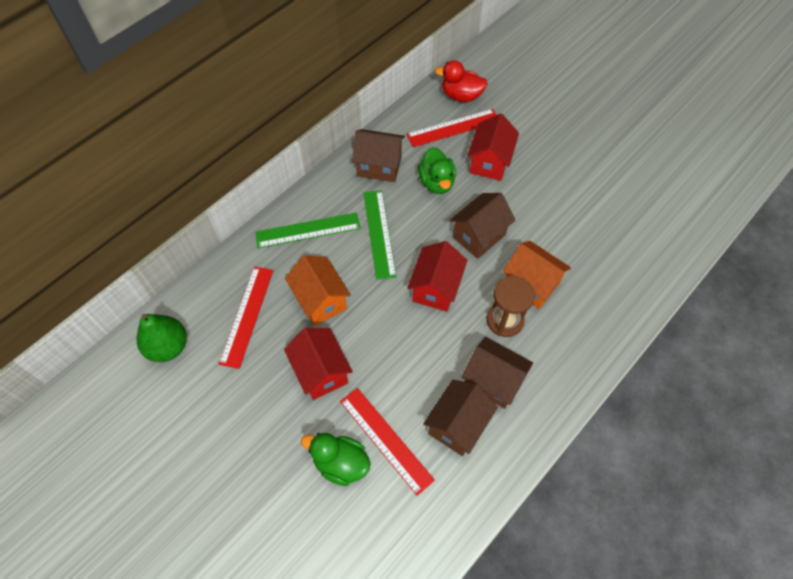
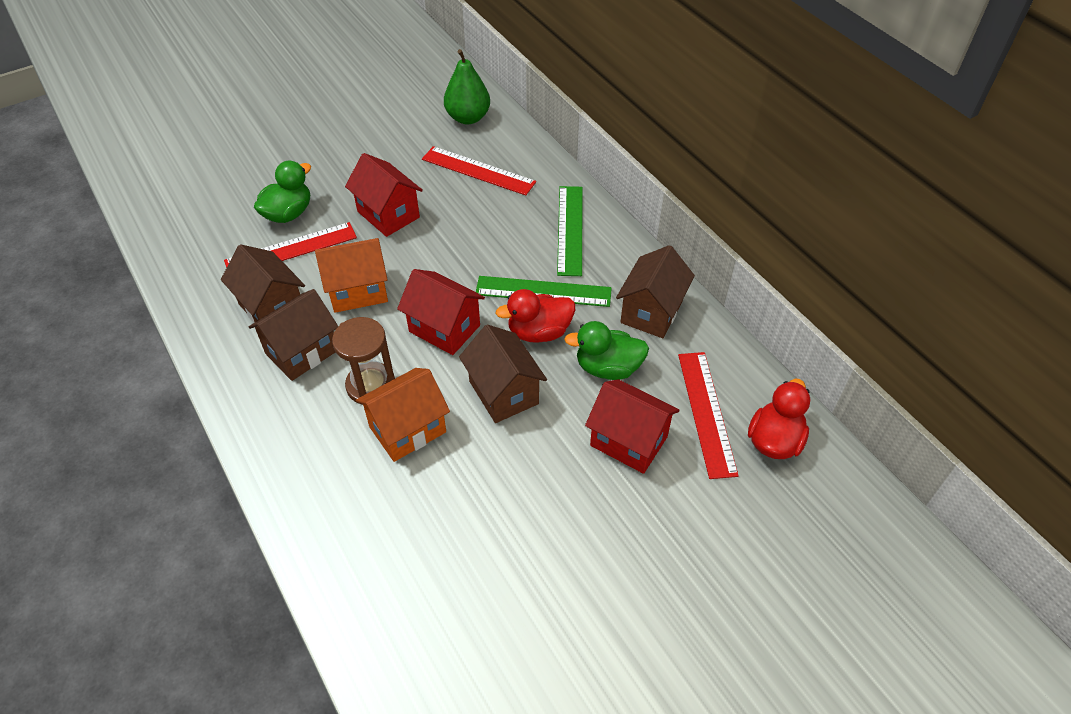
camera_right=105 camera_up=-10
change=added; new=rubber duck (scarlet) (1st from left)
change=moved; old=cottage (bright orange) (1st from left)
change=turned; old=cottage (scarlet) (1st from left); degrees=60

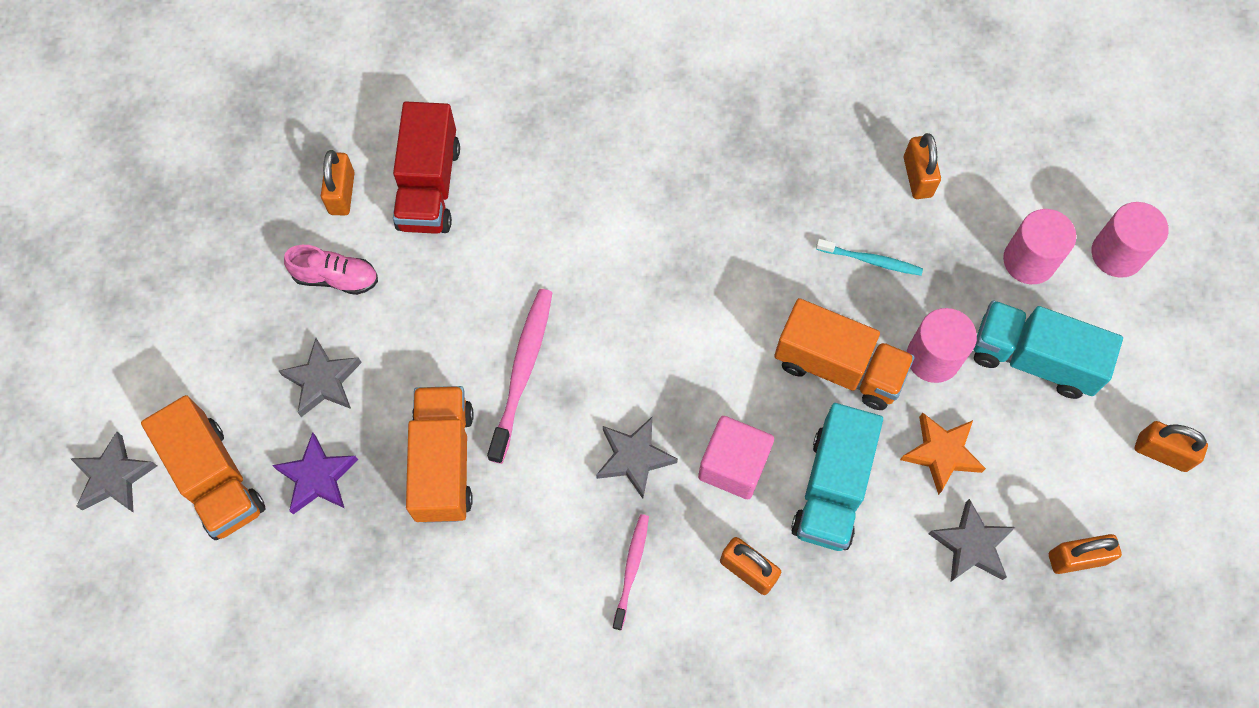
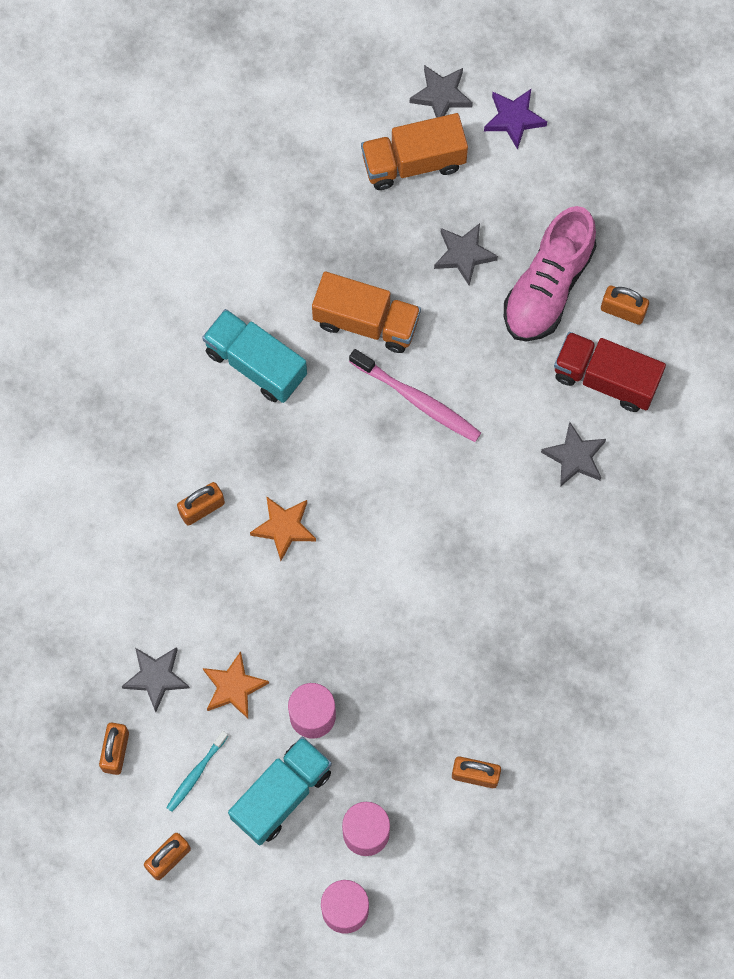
camera_right=110 camera_up=5
change=removed; old=toothbrush (rose-pink) (2nd from left)
change=removed; old=truck (bright orange) (3rd from left)
change=moved; old=star shape (violet)
change=moved; old=star shape (grey) (3rd from left in the first image); new=star shape (grey) (4th from left)
change=moved; old=truck (teal) (1st from left)
change=moved; old=toothbrush (teal)
change=replaced; old=cube (rose-pink); new=star shape (bright orange) (2nd from left)
change=resized; old=lace-up shoe (rose-pink); factor=1.9

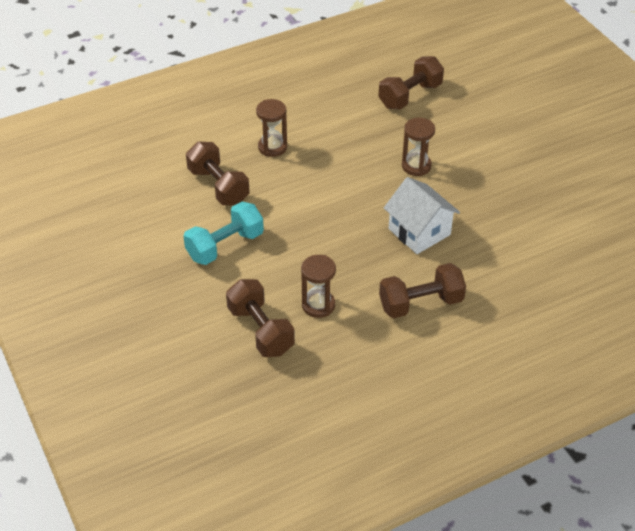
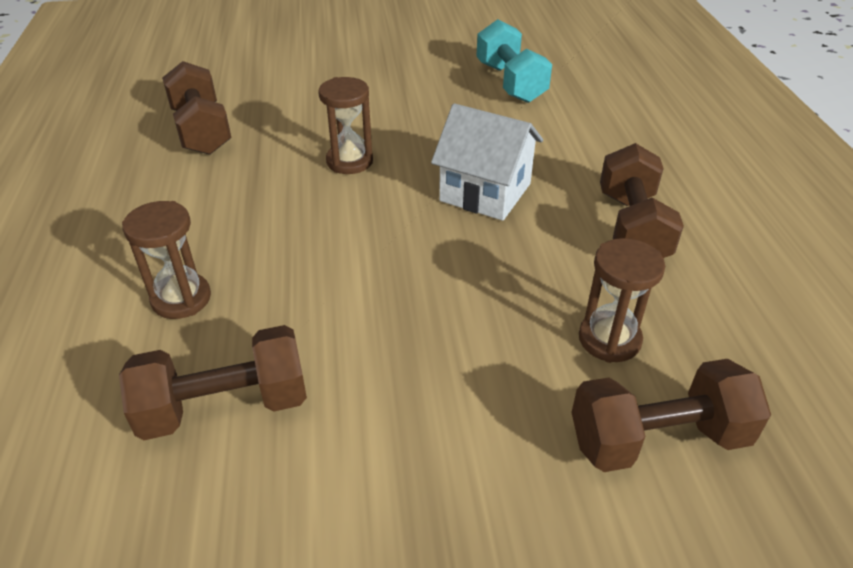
camera_right=-70 camera_up=-5
change=moved; old=hand weight (teal)
change=turned; old=cottage (white); degrees=45

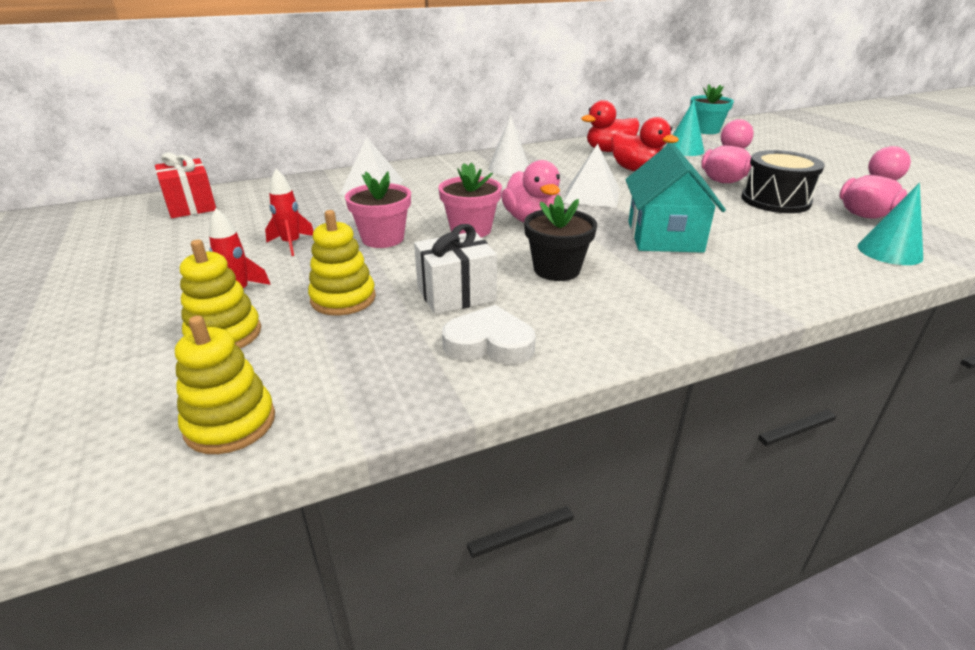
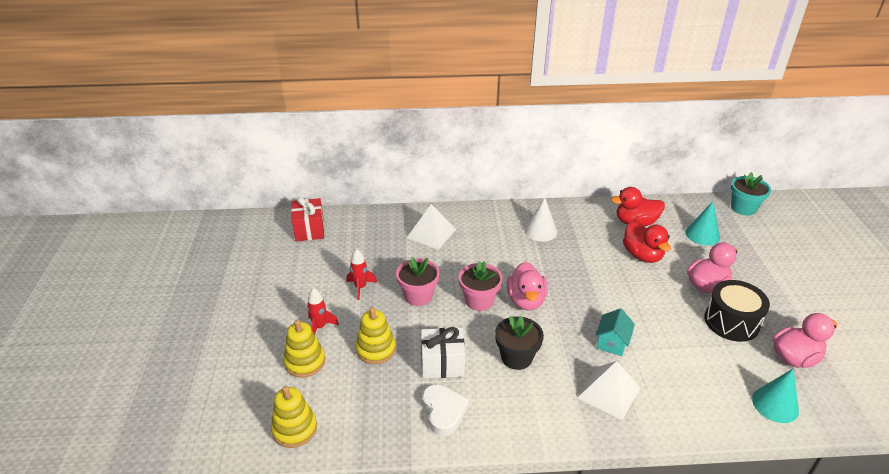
camera_right=20 camera_up=5
change=moved; old=pyramid shape (white) (2nd from left)
change=turned; old=heart (white); degrees=45
change=resized; old=cottage (teal); factor=0.56

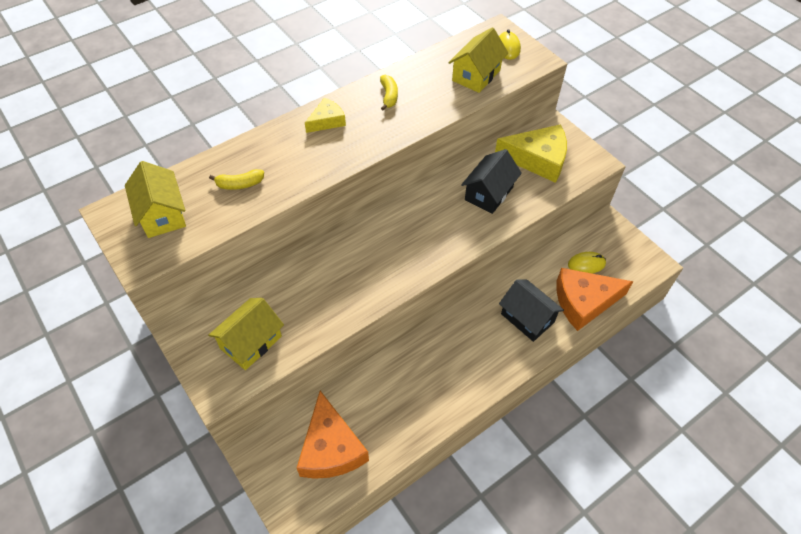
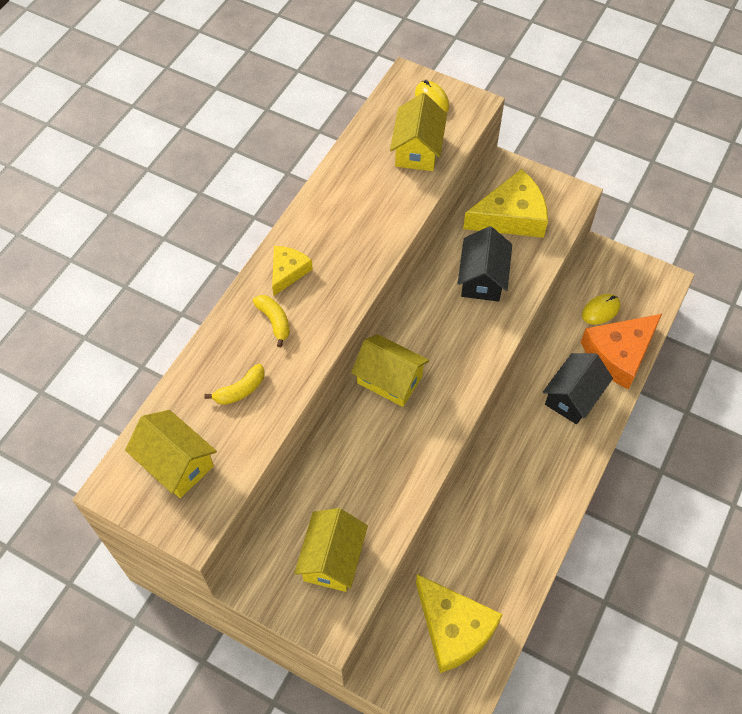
camera_right=-25 camera_up=5
change=added; new=cottage (golden) (3rd from left)
change=moved; old=banana (golden) (2nd from left)
change=recoloured; old=piece of cheese (bright orange) (1st from left); new=piece of cheese (golden) (2nd from left)
change=turned; old=cottage (black) (2nd from left); degrees=-75

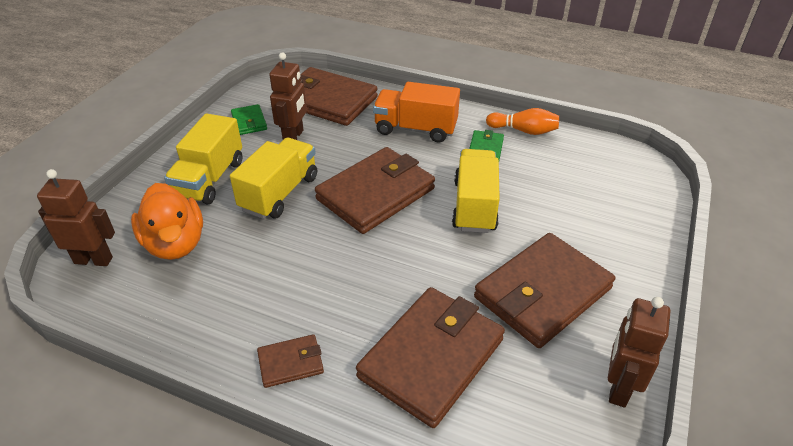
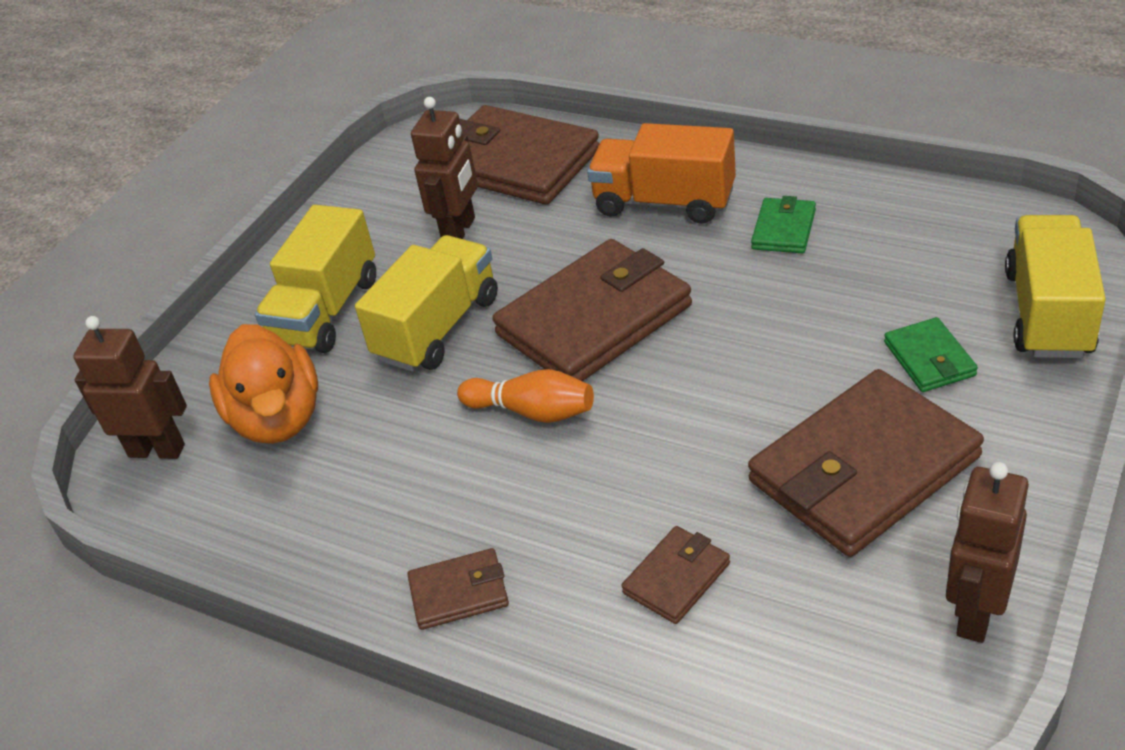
camera_right=10 camera_up=0
change=moved; old=wallet (emerald) (1st from left in the first image); new=wallet (emerald) (2nd from left)
change=moved; old=truck (golden) (3rd from left)
change=moved; old=bowling pin (bright orange)
change=resized; old=wallet (dark brown) (4th from left); factor=0.46

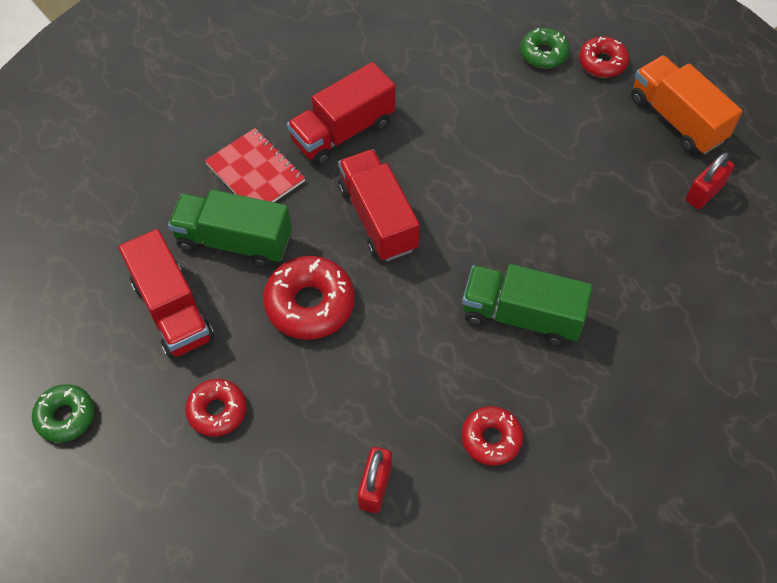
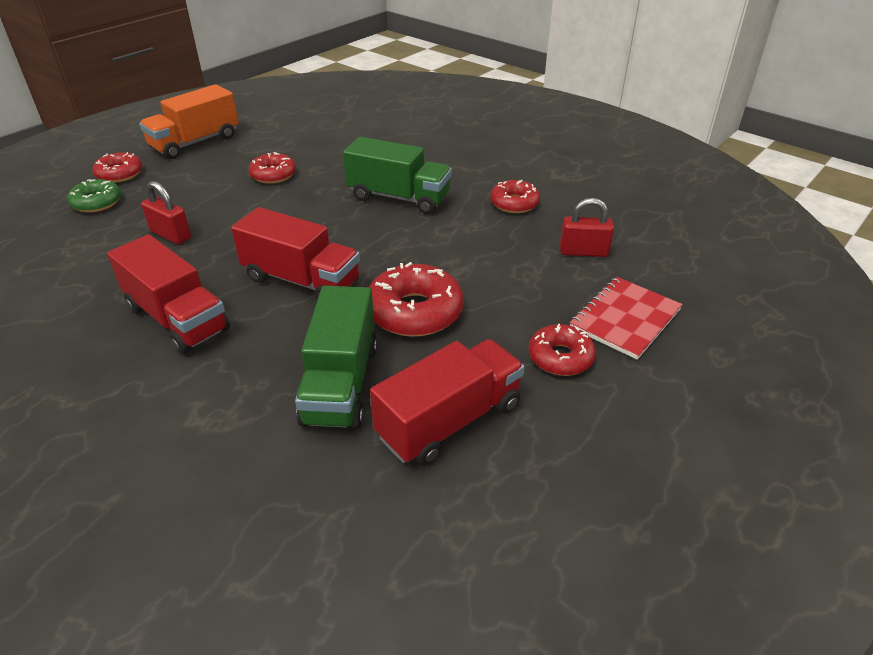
camera_right=-100 camera_up=-20
change=removed; old=glazed donut (emerald) (1st from left)
change=added; new=glazed donut (scarlet) (2nd from left)
change=moved; old=notebook (scarlet)
change=moved; old=small lock (scarlet) (2nd from left in the first image); new=small lock (scarlet) (1st from left)
change=turned; old=truck (scarlet) (3rd from left in the first image); degrees=-120
change=turned; old=truck (emerald) (2nd from left); degrees=-75

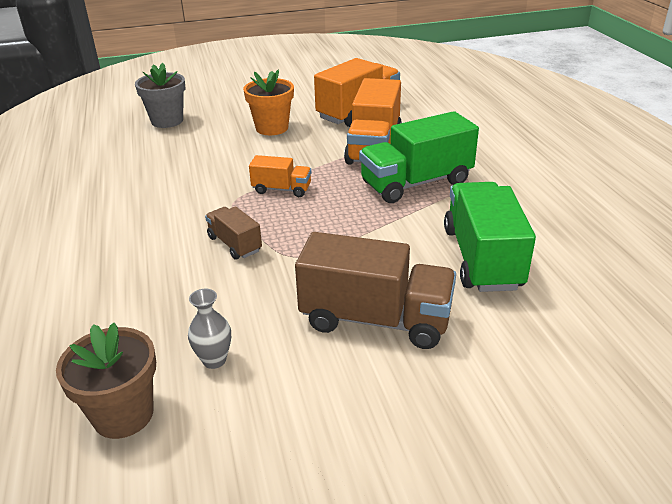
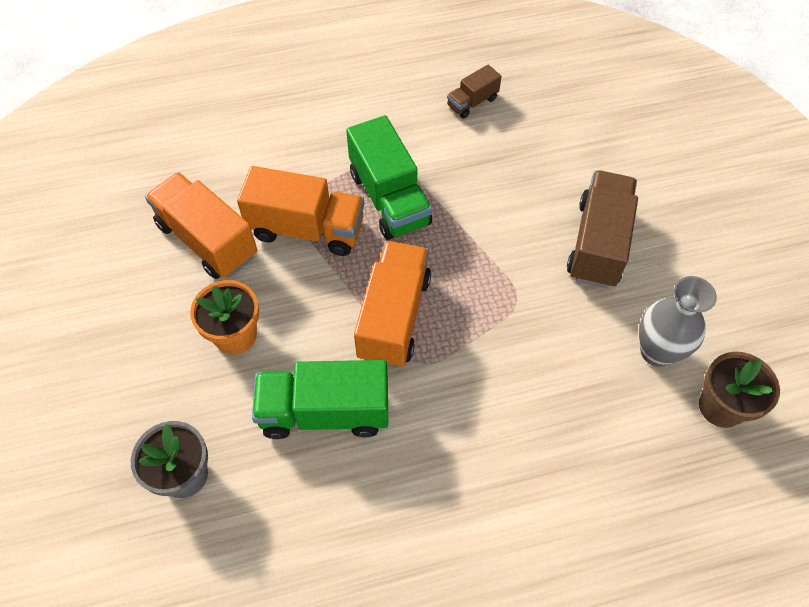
camera_right=-90 camera_up=25
change=moved; old=truck (dark brown) (1st from left)
change=moved; old=truck (emerald) (2nd from left in the first image); new=truck (emerald) (1st from left)
change=resized; old=flower vase (grey); factor=1.8
change=resized; old=truck (bright orange) (1st from left in the first image); factor=1.91

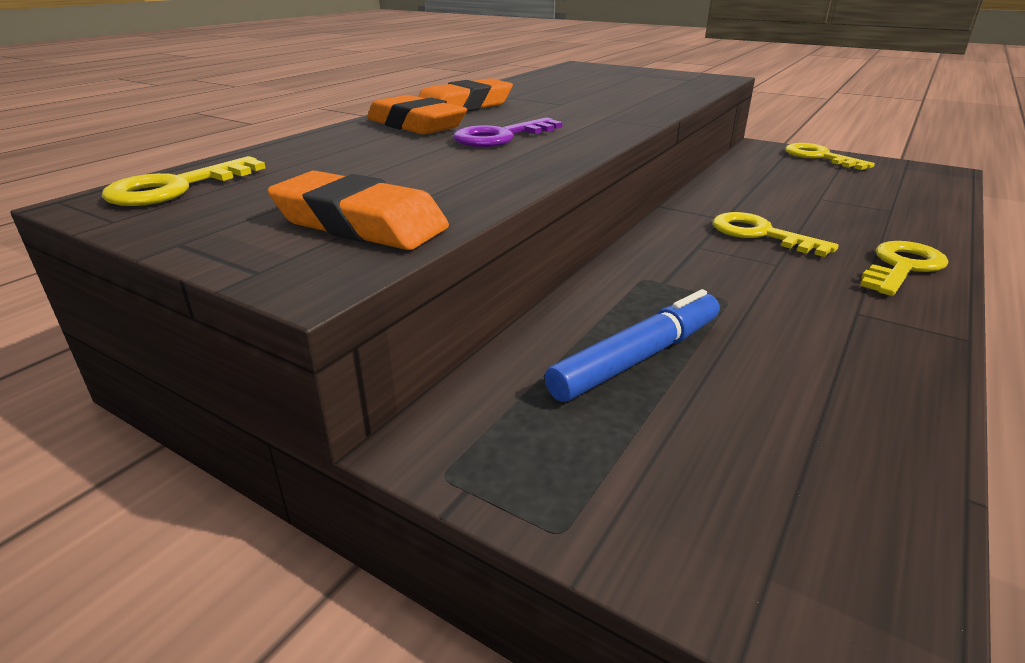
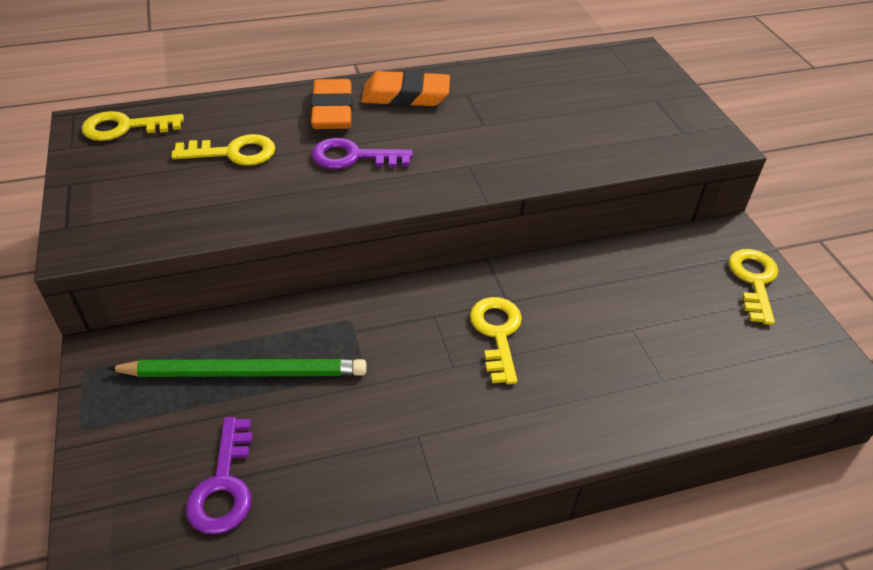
camera_right=40 camera_up=15
change=removed; old=eraser (bright orange) (1st from left)
change=added; new=latchkey (violet) (1st from left)
change=moved; old=latchkey (golden) (4th from left in the first image); new=latchkey (golden) (2nd from left)
change=replaced; old=felt pen (blue); new=wooden pencil (emerald)

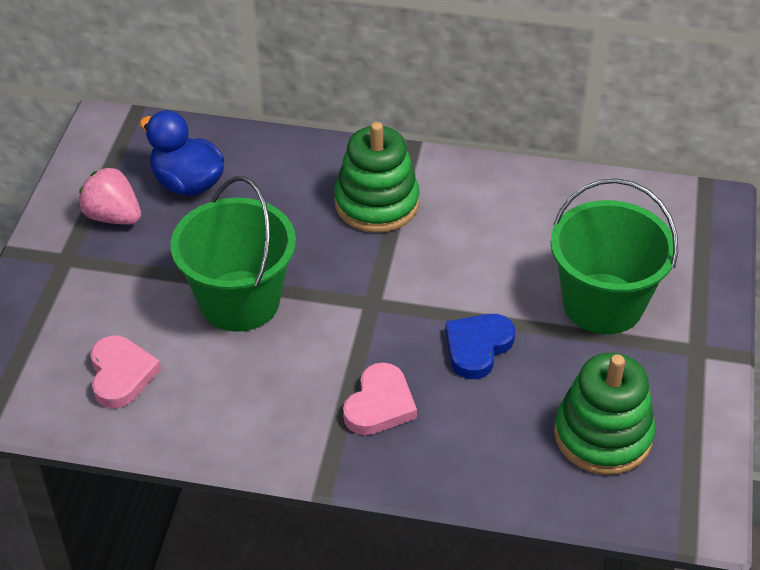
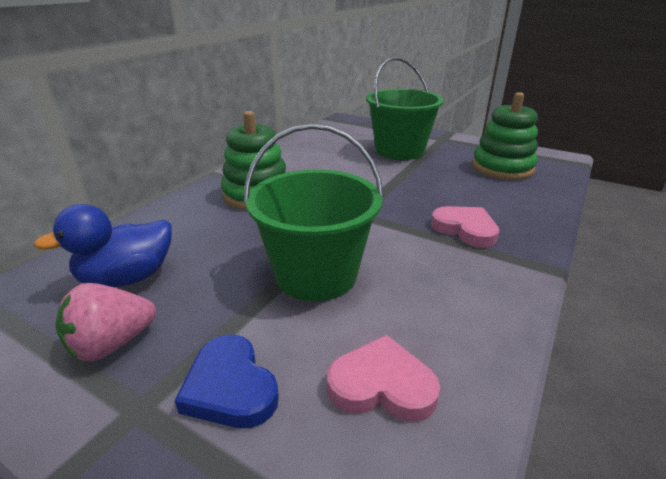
camera_right=-70 camera_up=-15
change=moved; old=heart (blue)

